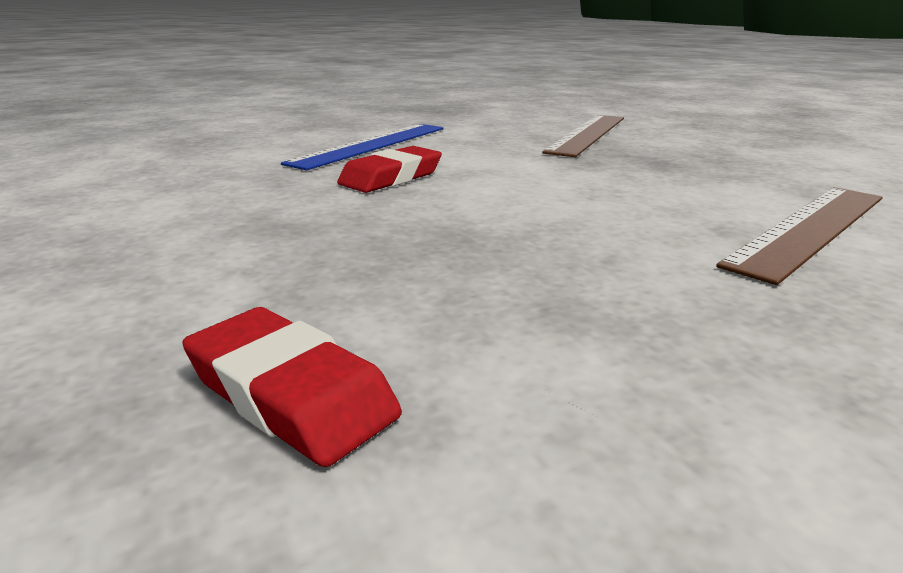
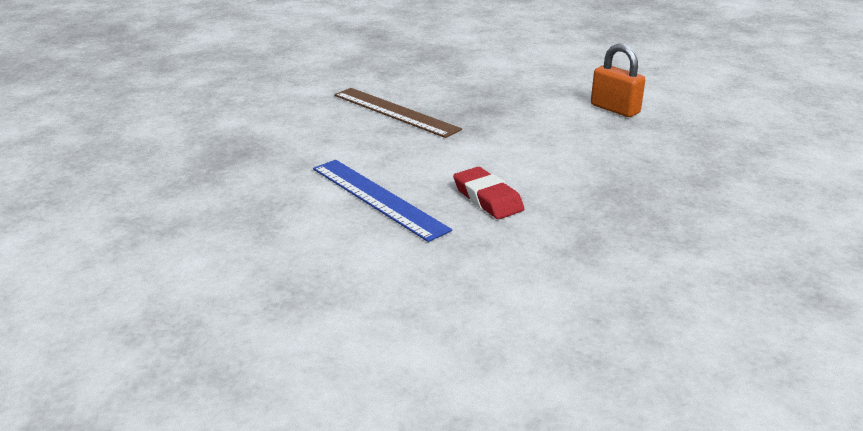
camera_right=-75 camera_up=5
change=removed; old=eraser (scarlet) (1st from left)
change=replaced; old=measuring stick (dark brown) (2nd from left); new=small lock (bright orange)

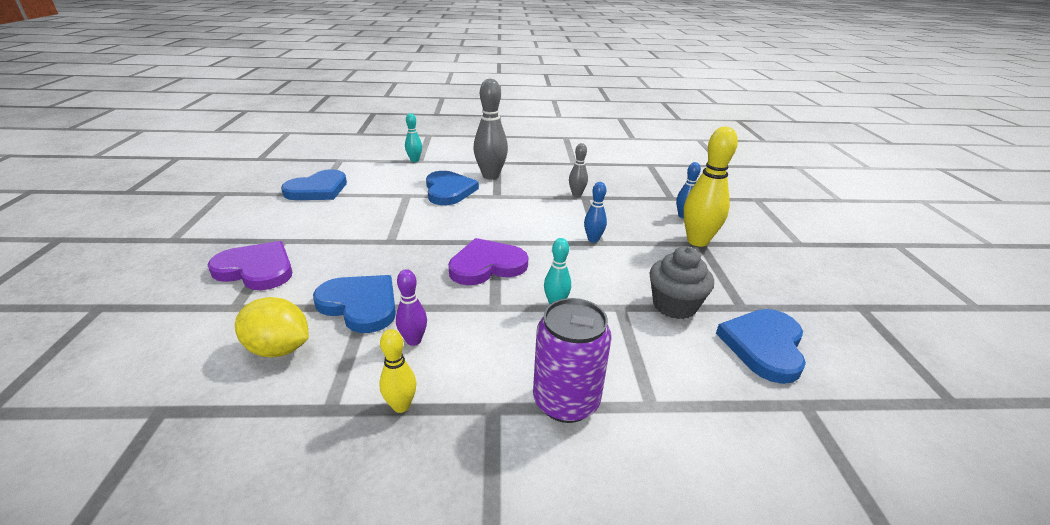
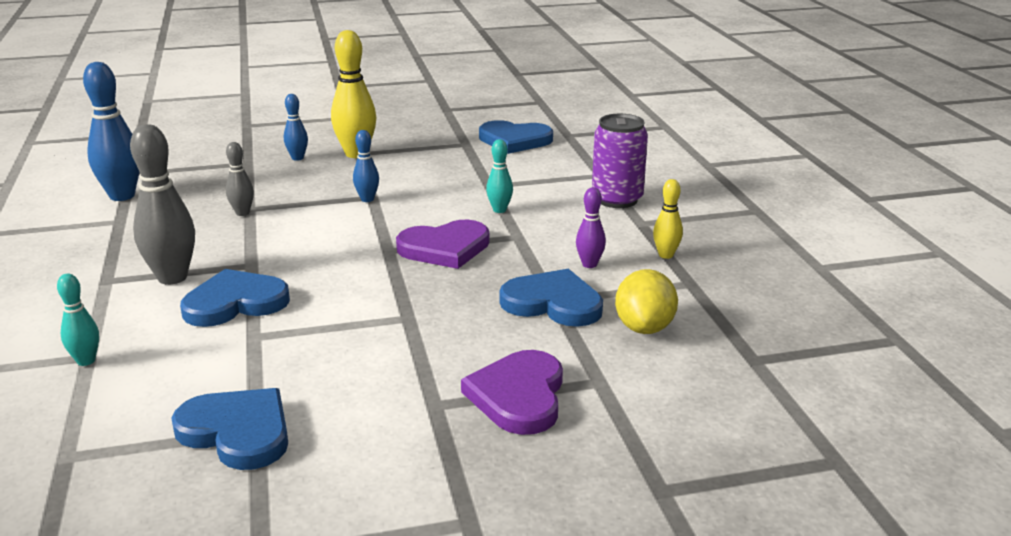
camera_right=-100 camera_up=-5
change=removed; old=muffin (grey)
change=added; new=bowling pin (blue) (1st from left)
change=turned; old=heart (blue) (2nd from left in the first image); degrees=90
change=turned; old=heart (violet) (2nd from left in the first image); degrees=-75

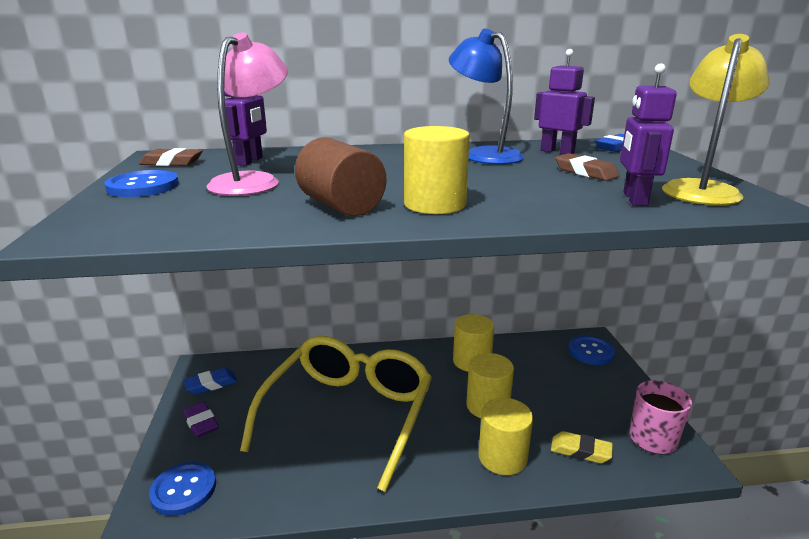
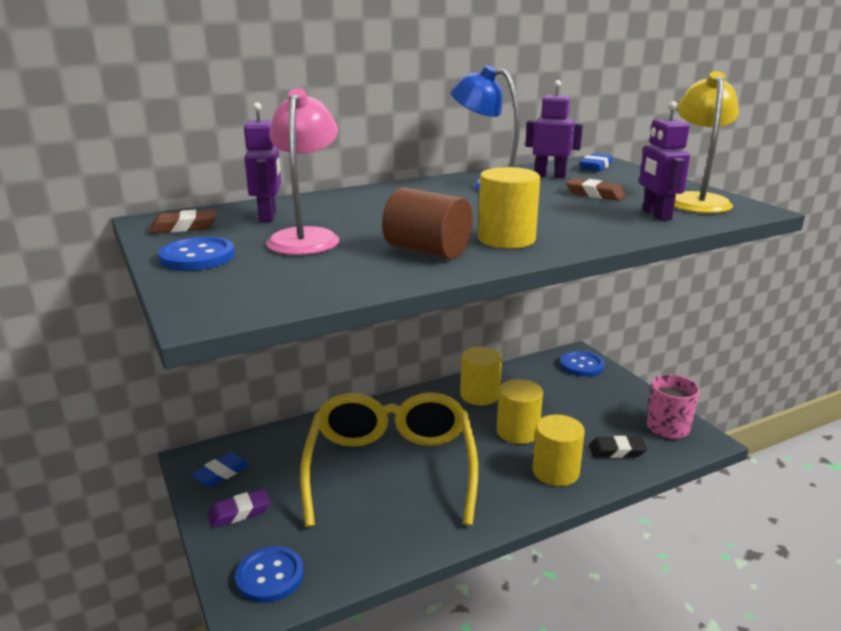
camera_right=-20 camera_up=0
change=recoloured; old=eraser (golden); new=eraser (black)
change=turned; old=eraser (violet); degrees=-60

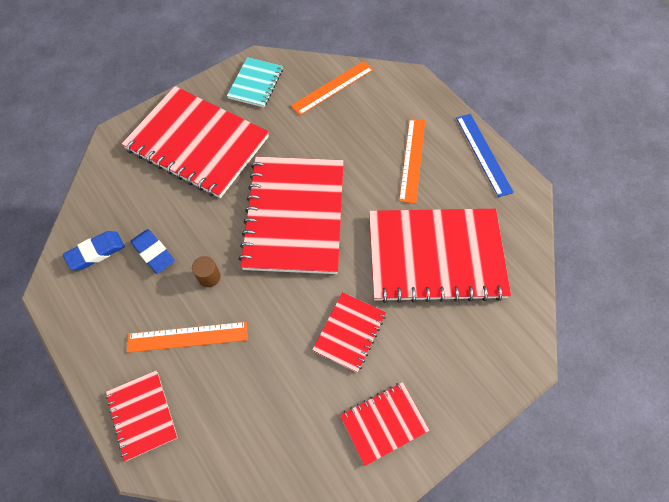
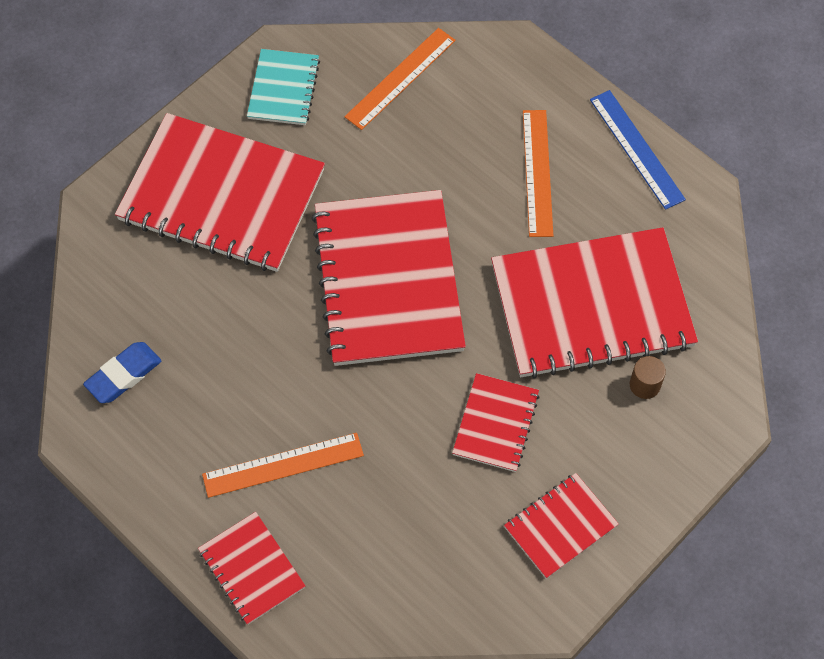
camera_right=-10 camera_up=0
change=removed; old=eraser (blue) (2nd from left)
change=moved; old=cylinder (dark brown)

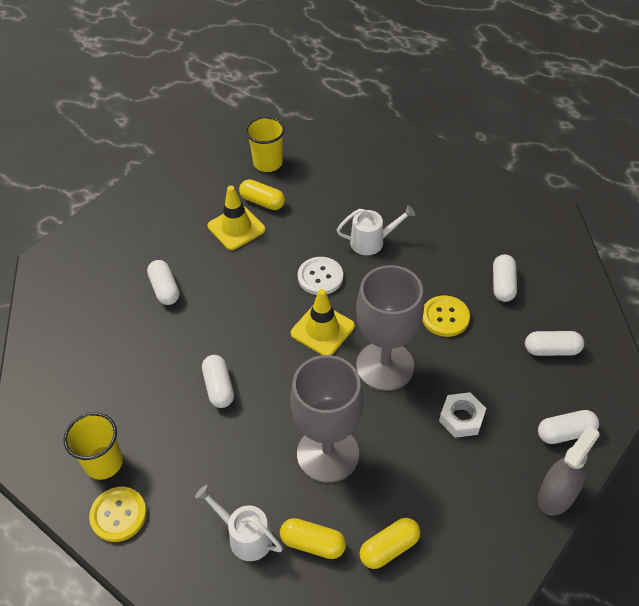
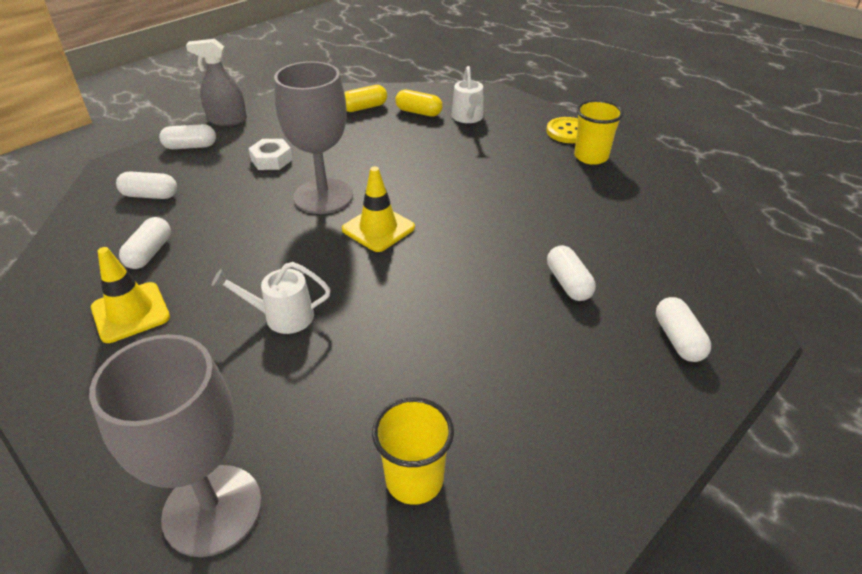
camera_right=-175 camera_up=-10
change=removed; old=pill (golden) (1st from left)
change=removed; old=button (white)
change=removed; old=button (golden) (2nd from left)
change=moved; old=pill (white) (2nd from left in the first image); new=pill (white) (5th from left)
change=moved; old=road cone (golden) (1st from left)
change=moved; old=chalice (grey) (1st from left)
change=turned; old=sprinkling can (white) (1st from left in the first image); degrees=45
change=turned; old=spray bottle (grey); degrees=45

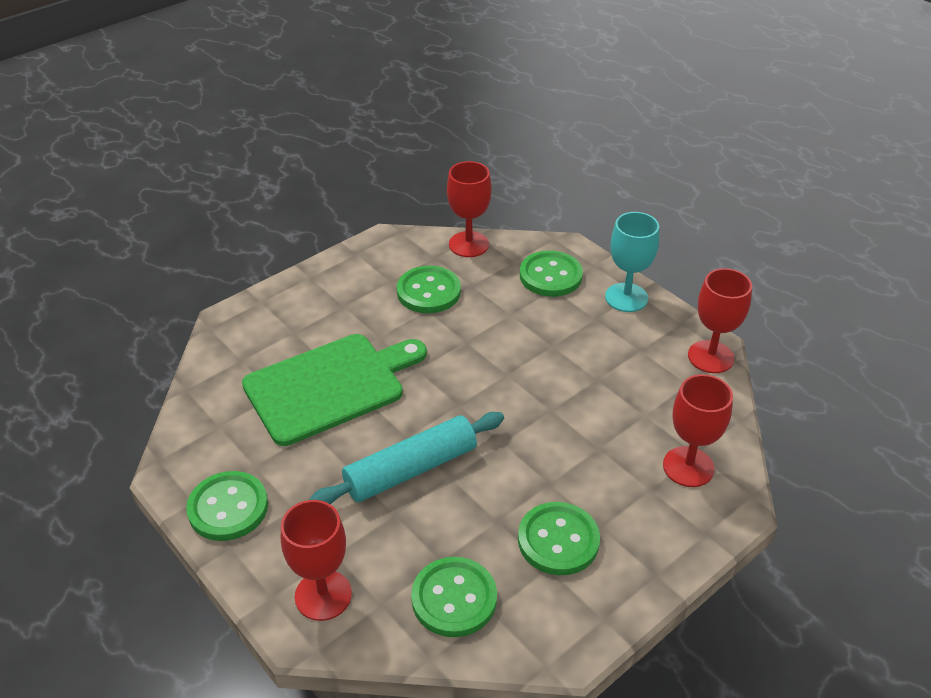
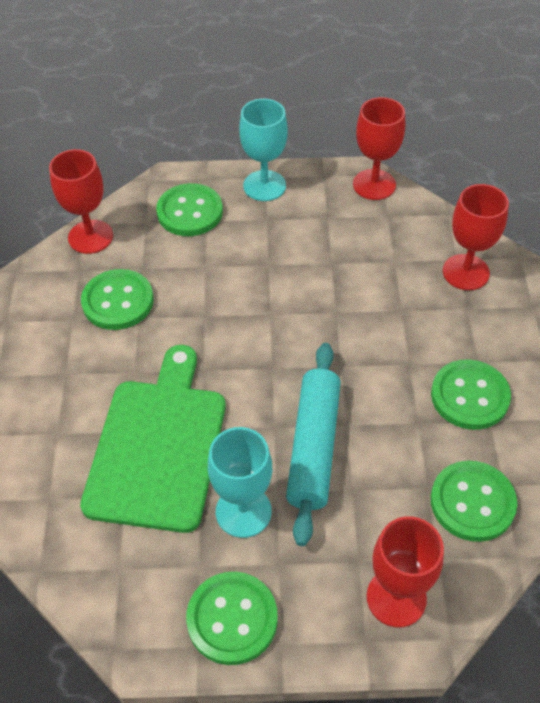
camera_right=-50 camera_up=10
change=added; new=chalice (teal) (1st from left)

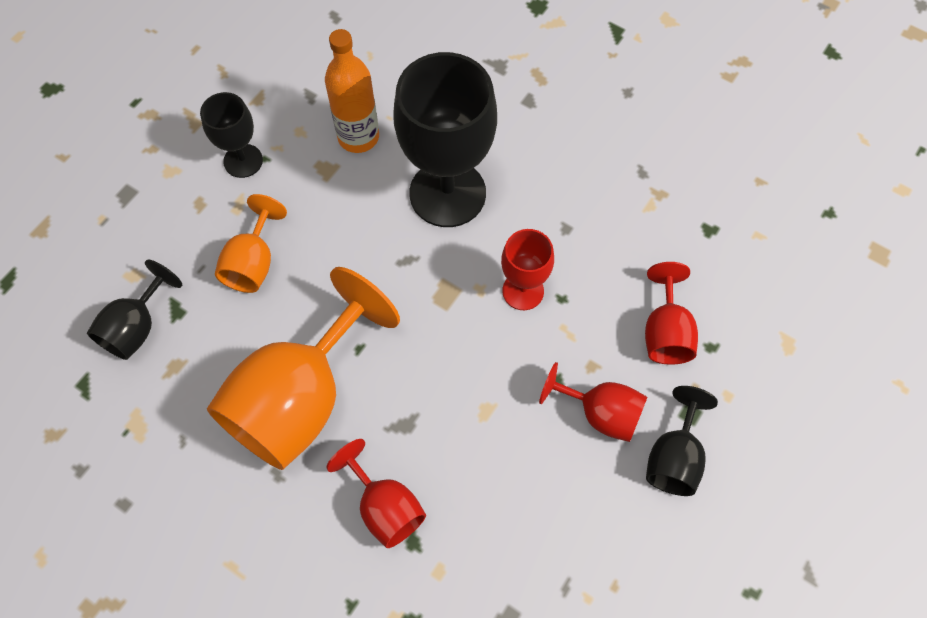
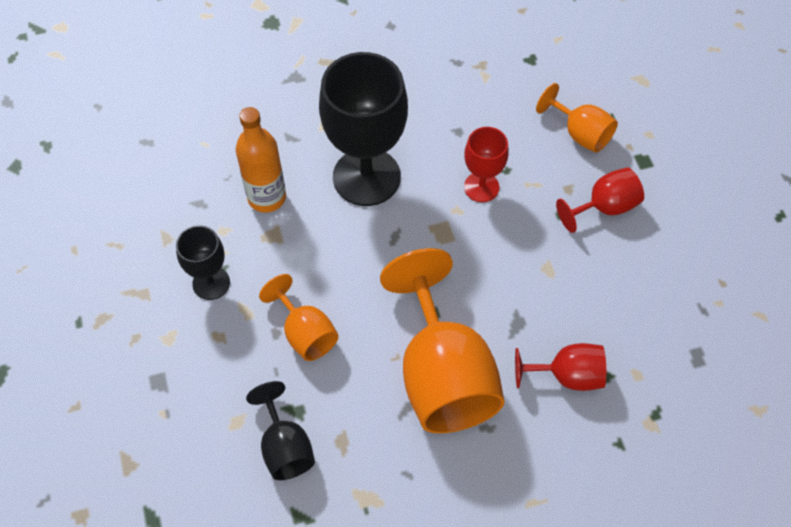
camera_right=-50 camera_up=-5
change=removed; old=chalice (black) (4th from left)
change=recoloured; old=chalice (scarlet) (4th from left); new=chalice (bright orange) (3rd from left)

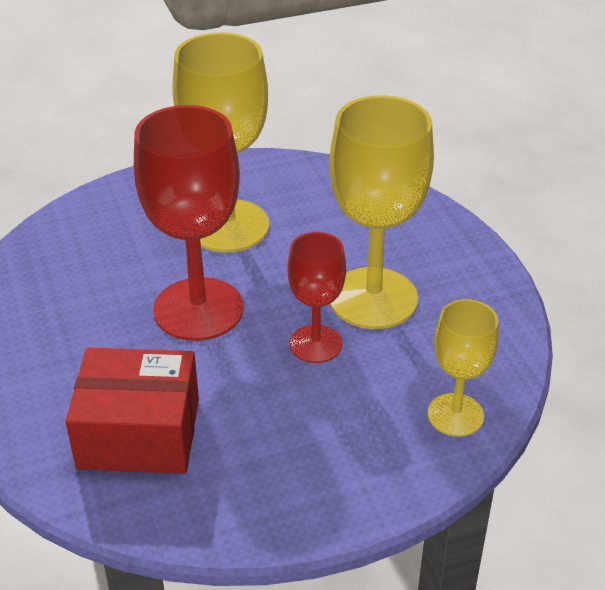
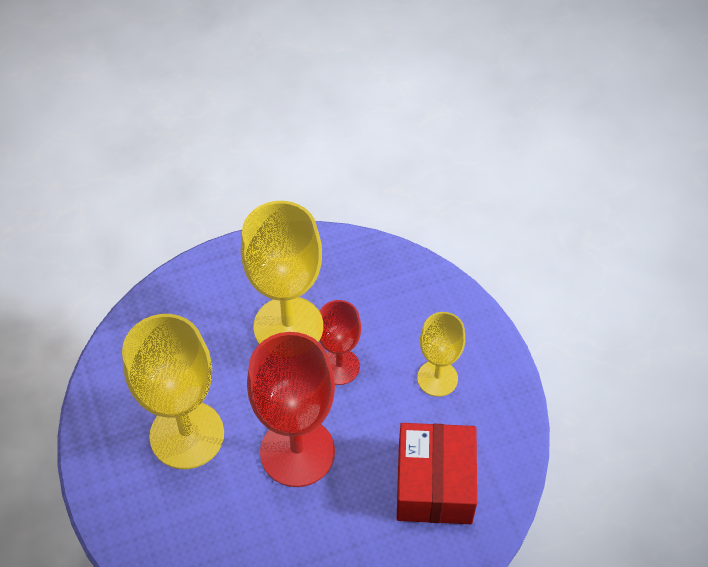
camera_right=-90 camera_up=15
change=moved; old=chalice (golden) (3rd from left)

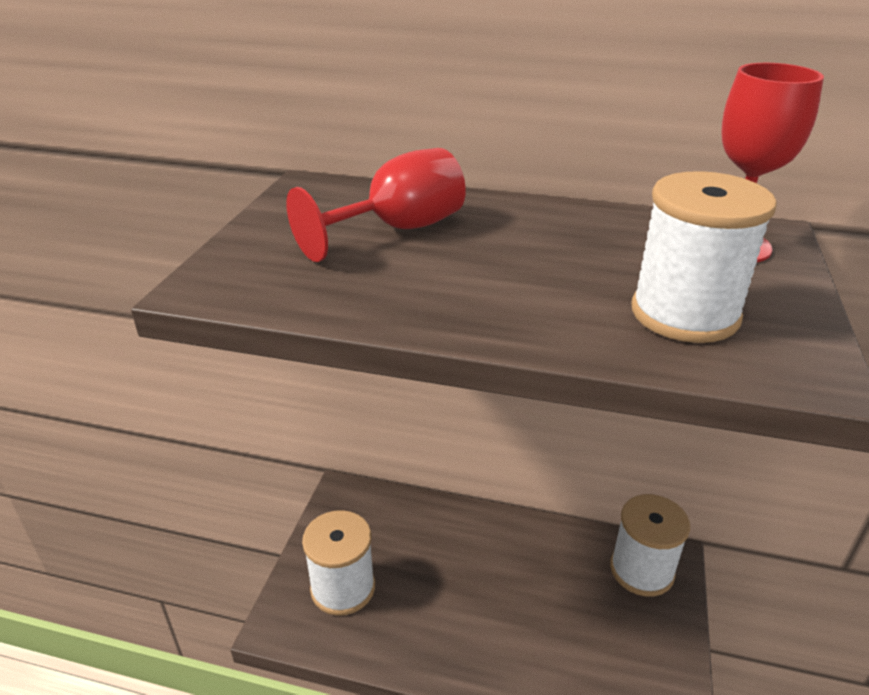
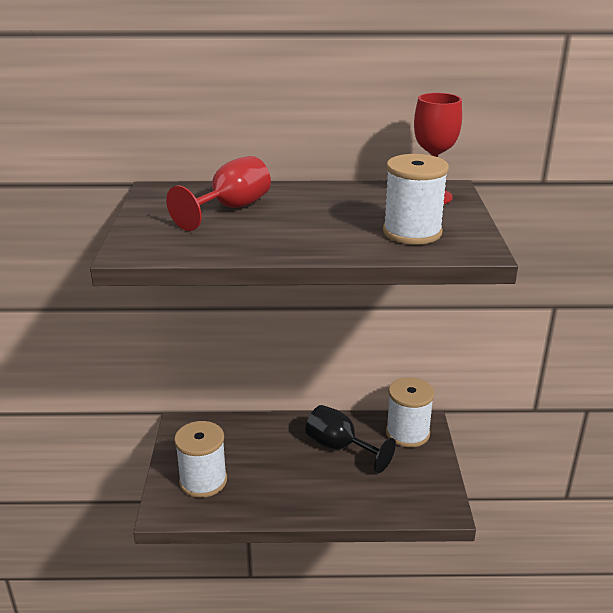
camera_right=-15 camera_up=-5
change=added; new=chalice (black)

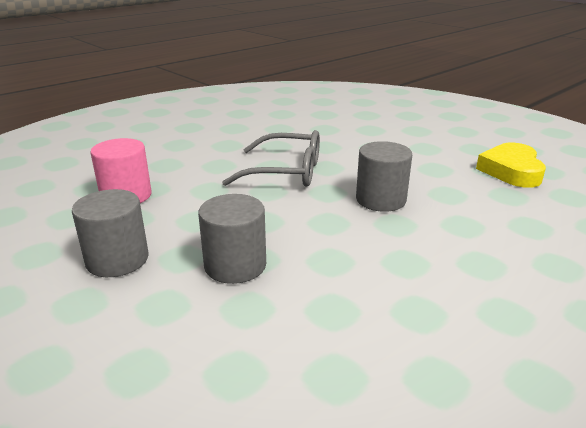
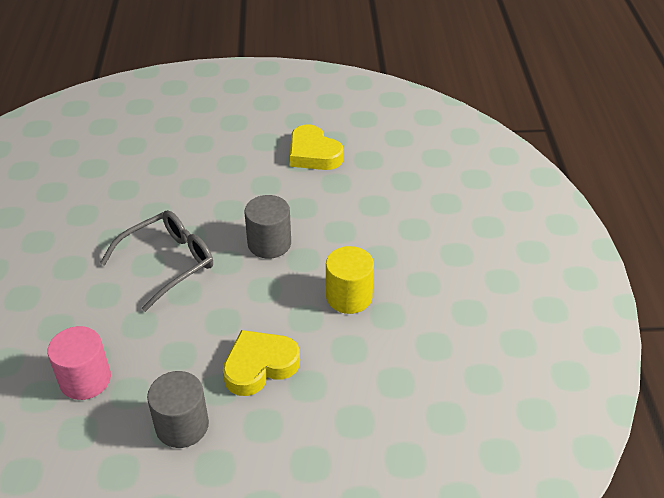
camera_right=-50 camera_up=15
change=added; new=cylinder (golden)
change=replaced; old=cylinder (grey) (2nd from left); new=heart (golden) (1st from left)

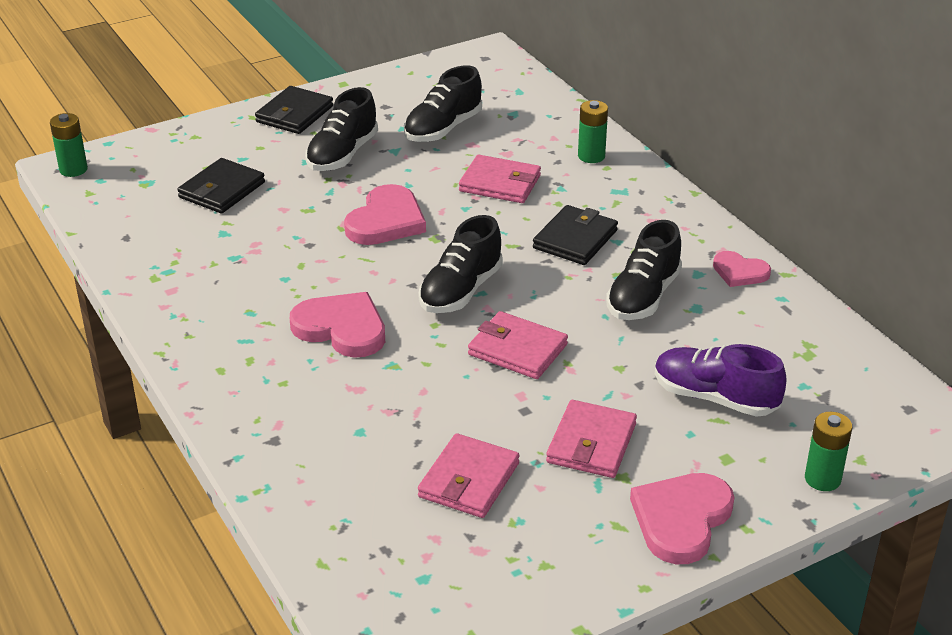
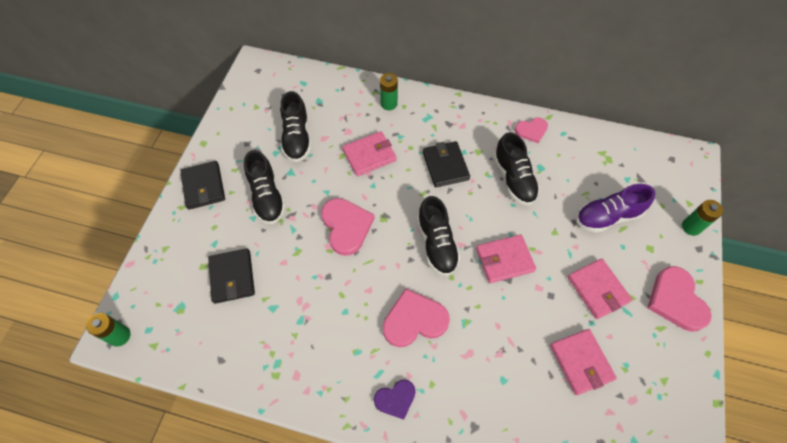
camera_right=-45 camera_up=25
change=added; new=heart (violet)

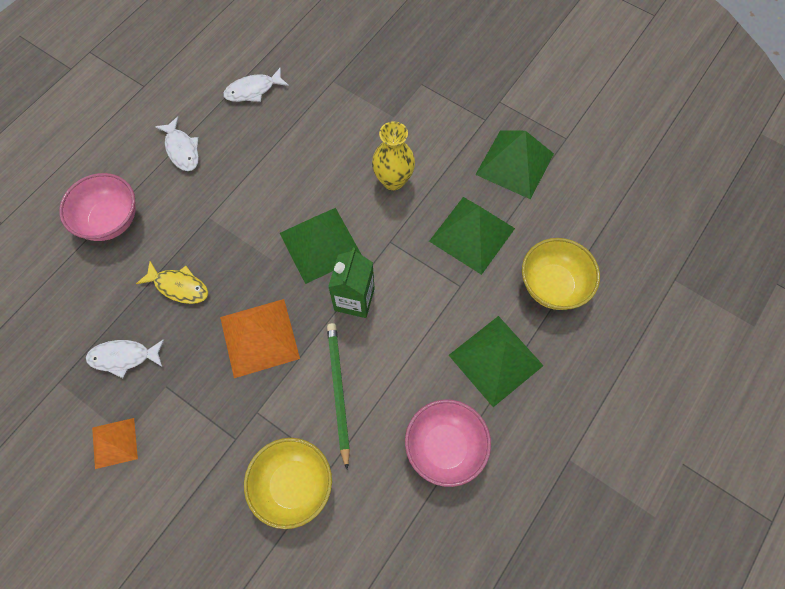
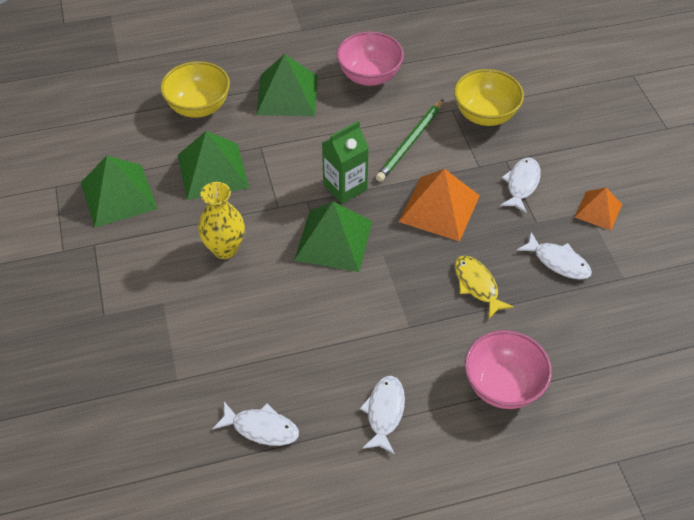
camera_right=-140 camera_up=-15
change=added; new=fish (white) (3rd from left)

